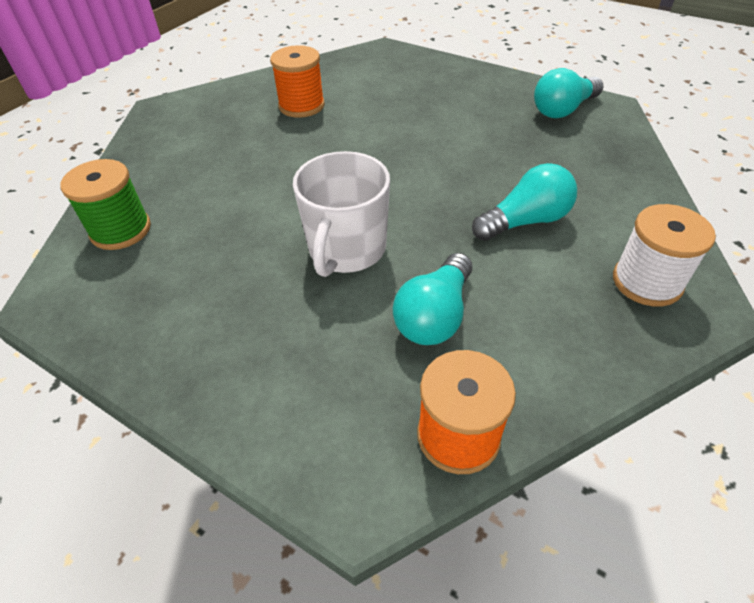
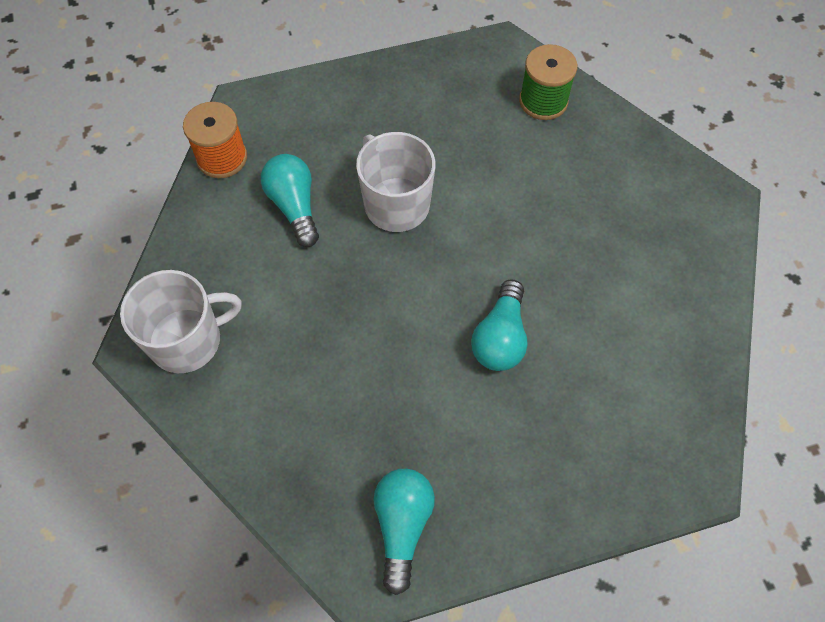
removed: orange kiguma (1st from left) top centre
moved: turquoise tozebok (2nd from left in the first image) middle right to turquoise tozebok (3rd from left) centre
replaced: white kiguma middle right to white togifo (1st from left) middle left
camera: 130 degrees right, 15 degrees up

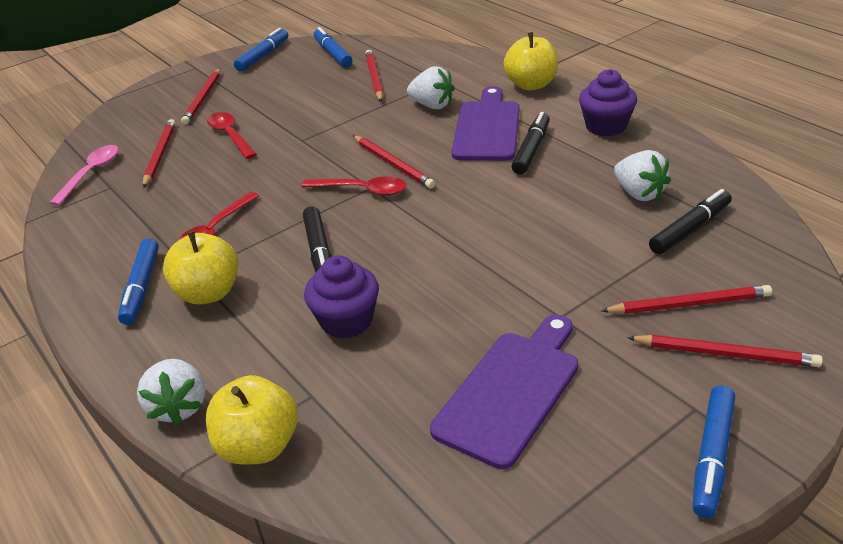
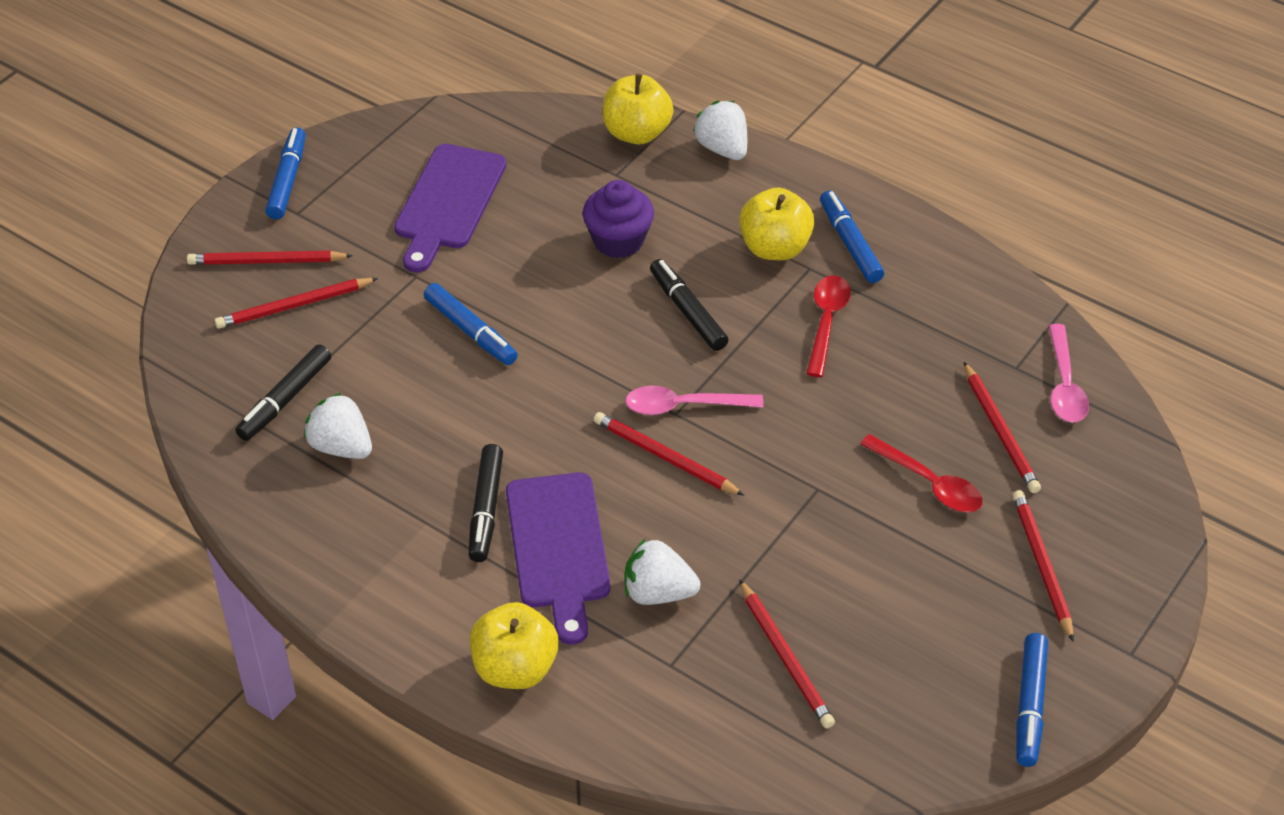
removed: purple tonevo (2nd from left) top right
moved: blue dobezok (3rd from left in the first image) top centre to blue dobezok (2nd from left) centre
recoloured: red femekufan (3rd from left) centre to pink femekufan (1st from left) centre
camera: 160 degrees right, 10 degrees up

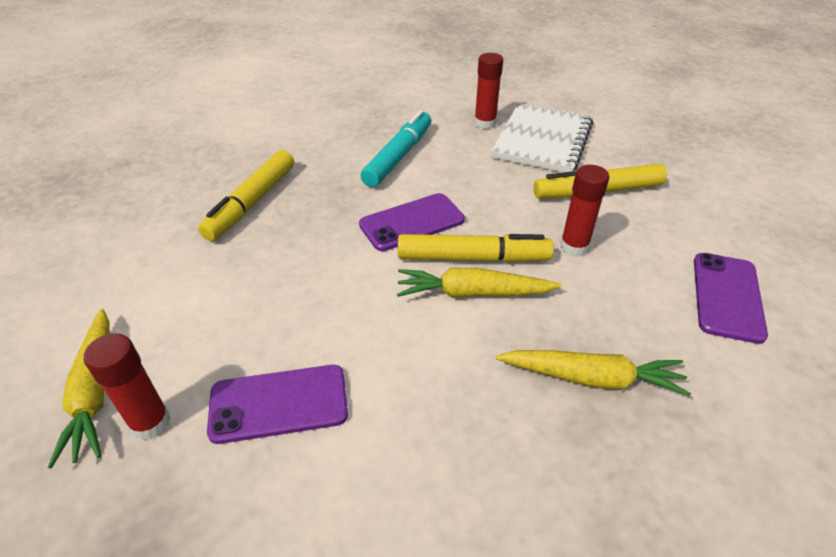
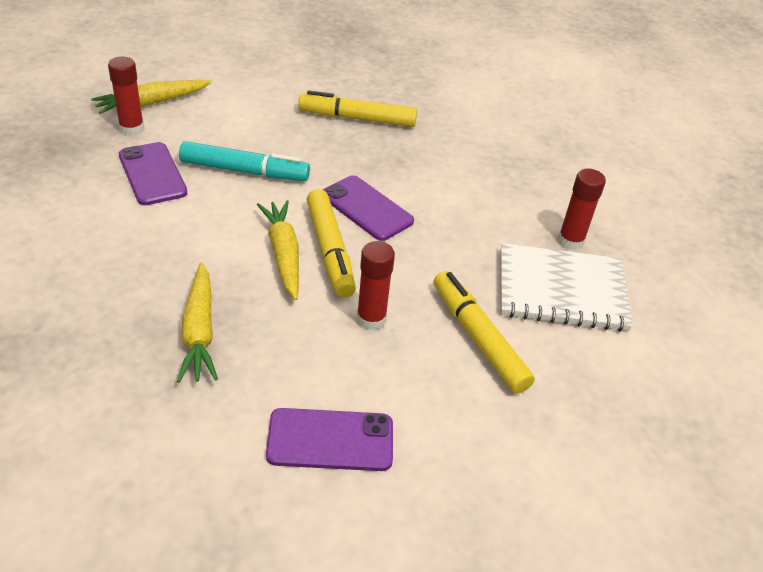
moved: turquoise dobezok top centre to top left
camera: 70 degrees right, 0 degrees up

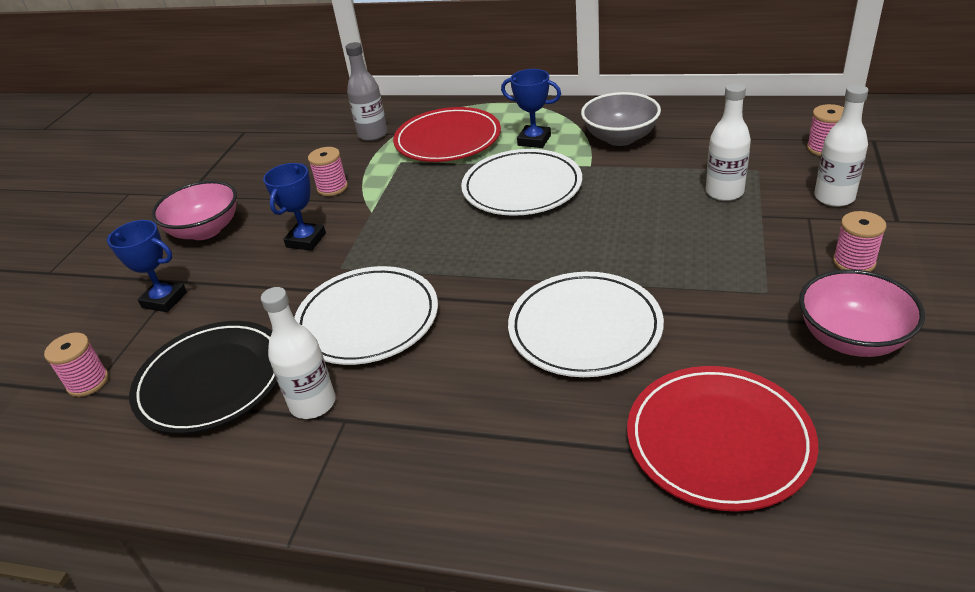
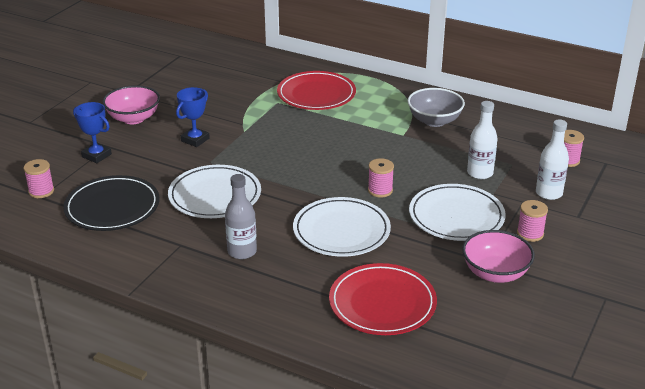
removed: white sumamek (1st from left) middle left; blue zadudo (3rd from left) top centre
moved: pink kiguma (2nd from left) top centre to centre; grey sumamek top centre to centre; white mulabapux (2nd from left in the first image) top centre to white mulabapux (3rd from left) middle right
camera: 10 degrees right, 5 degrees down

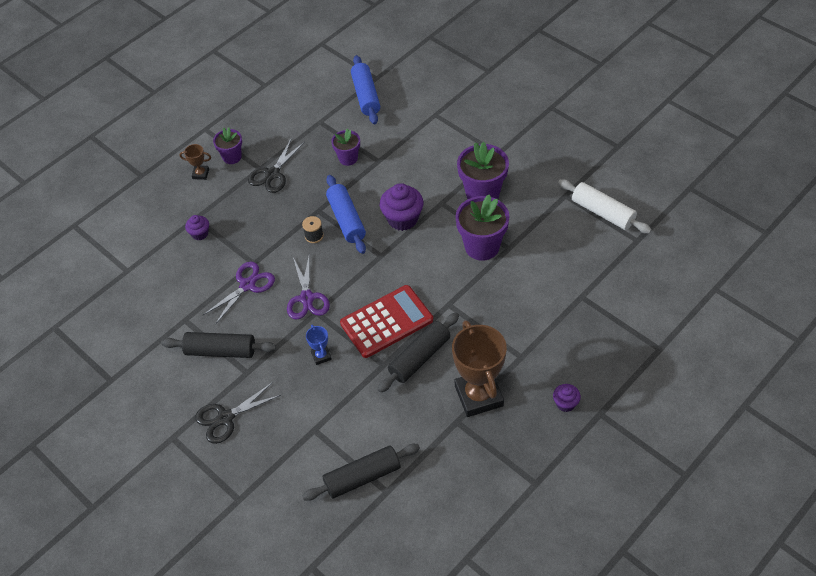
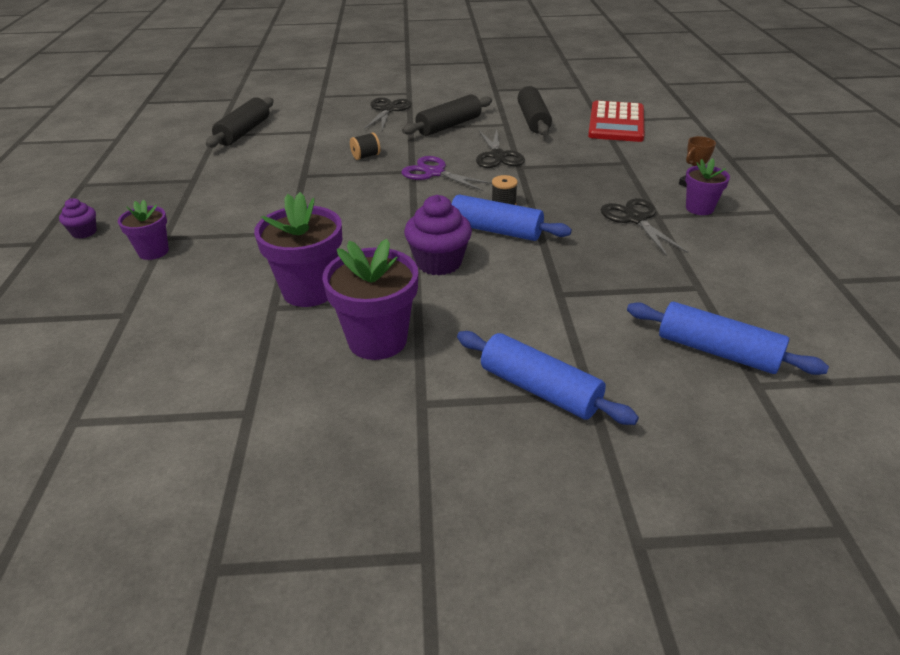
removed: purple tonevo (1st from left) middle left; brown zadudo (2nd from left) centre; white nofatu middle right
added: blue nofatu (2nd from left) centre
moved: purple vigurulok (2nd from left in the first image) top centre to purple vigurulok (1st from left) middle left; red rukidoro centre to top right; black nofatu (3rd from left) centre to top centre
replaced: blue zadudo centre to black kiguma (1st from left) top centre
recoloured: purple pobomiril (1st from left) middle left to black pobomiril (2nd from left) top centre
camera: 130 degrees right, 15 degrees down

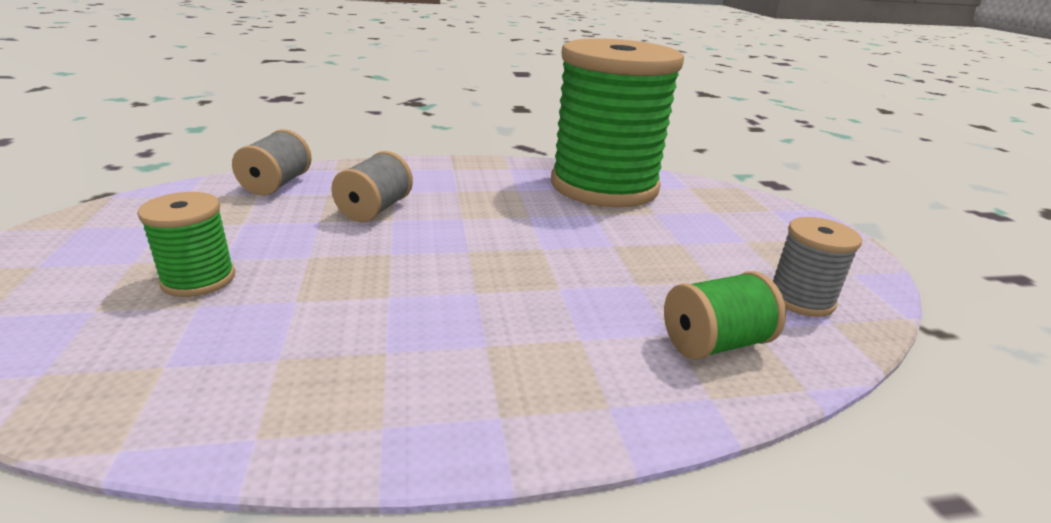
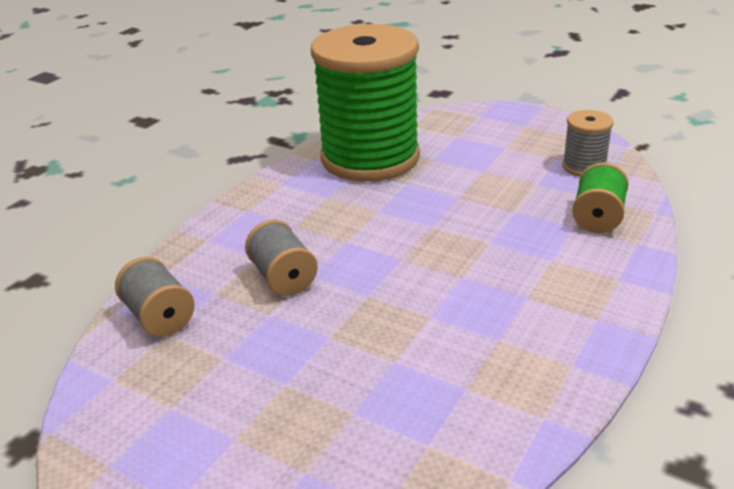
removed: green kiguma (1st from left) middle left
camera: 45 degrees left, 5 degrees up

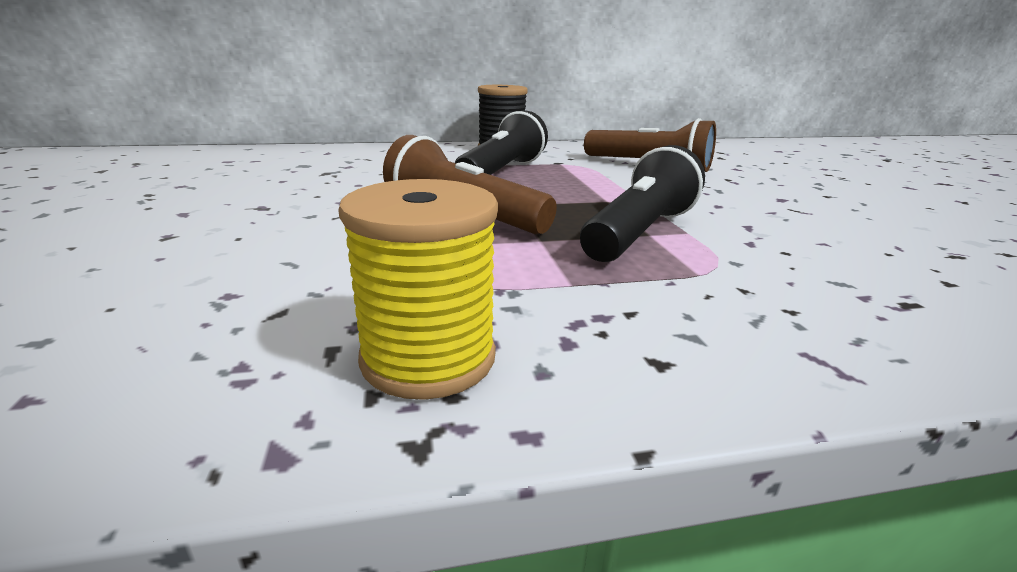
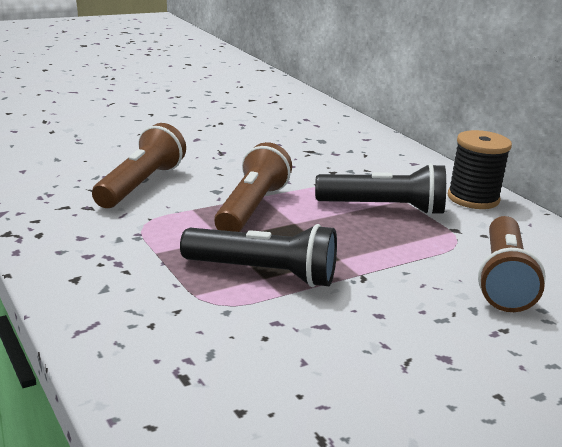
removed: yellow kiguma centre
added: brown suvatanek (1st from left) middle left
camera: 70 degrees right, 0 degrees up

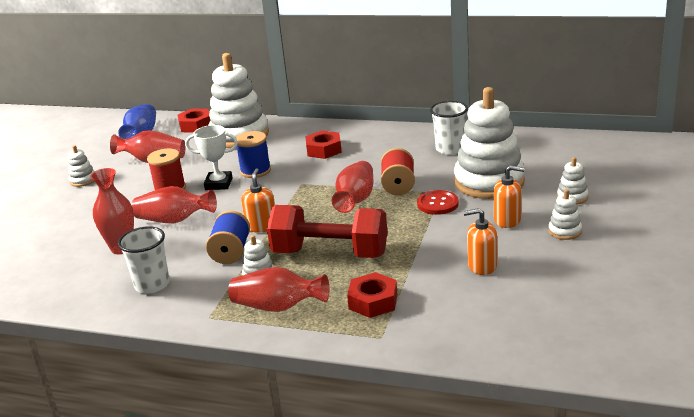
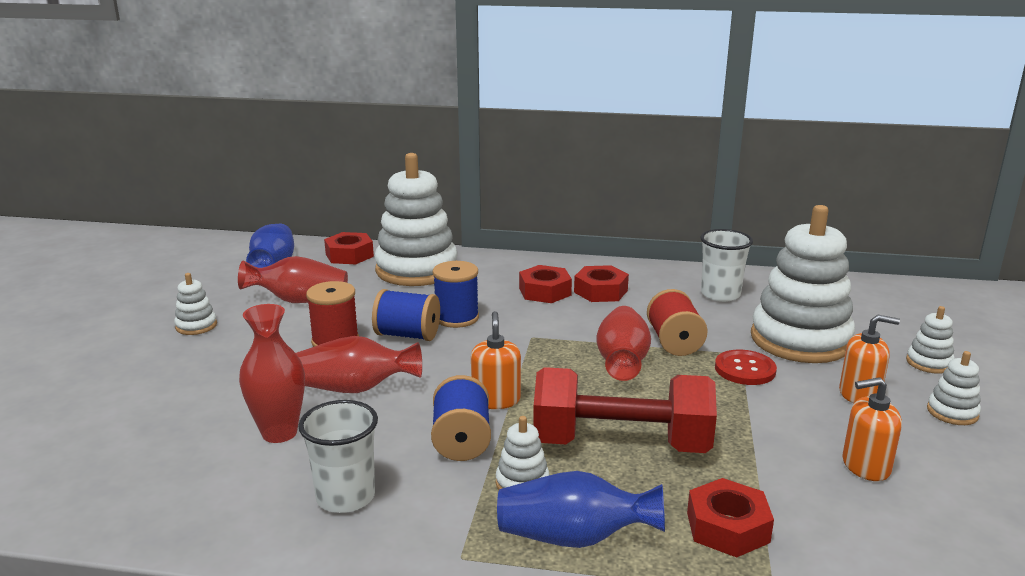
added: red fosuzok (3rd from left) centre
replaced: white zadudo middle left to blue kiguma (1st from left) centre
recoloured: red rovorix (4th from left) bottom centre to blue rovorix (2nd from left) bottom centre
camera: 10 degrees left, 5 degrees down

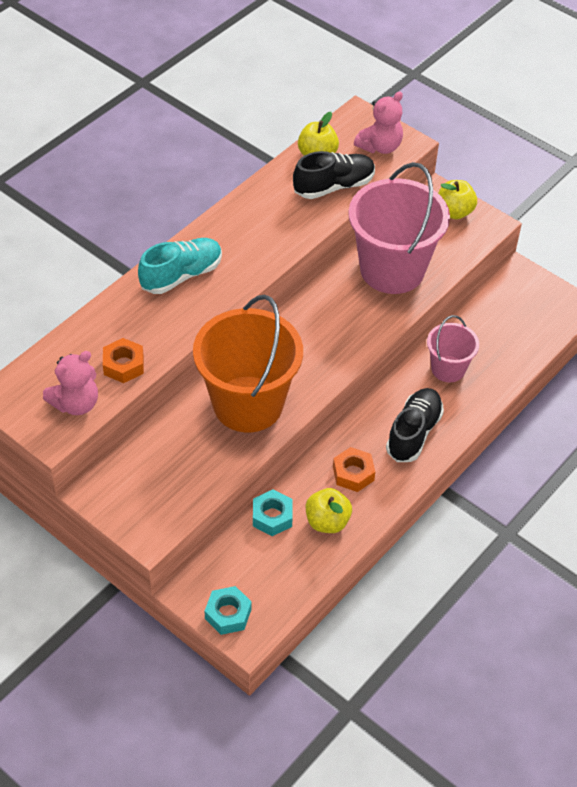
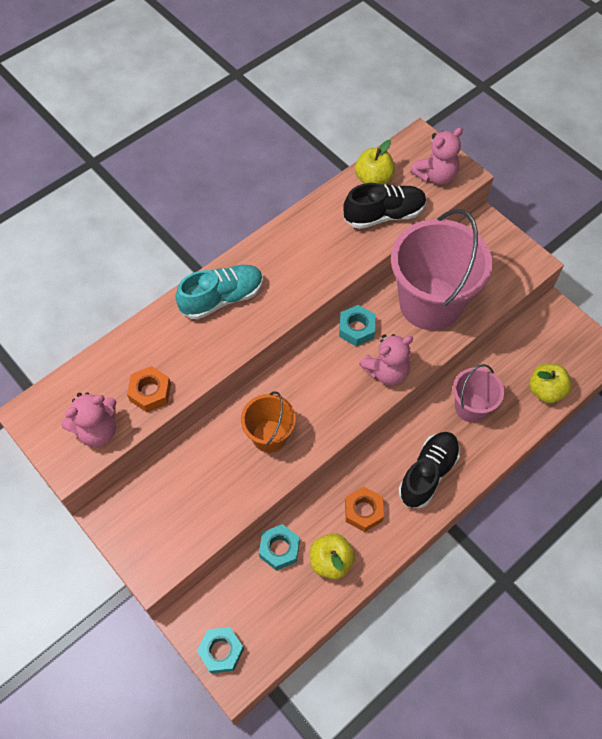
added: turquoise fosuzok (3rd from left) centre; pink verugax (2nd from left) centre
moved: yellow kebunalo (3rd from left) top right to middle right
resized: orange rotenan centre = centre x0.52
camera: 10 degrees right, 10 degrees up

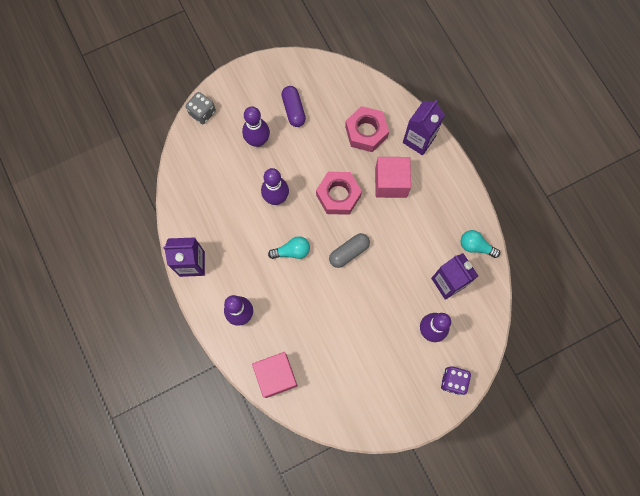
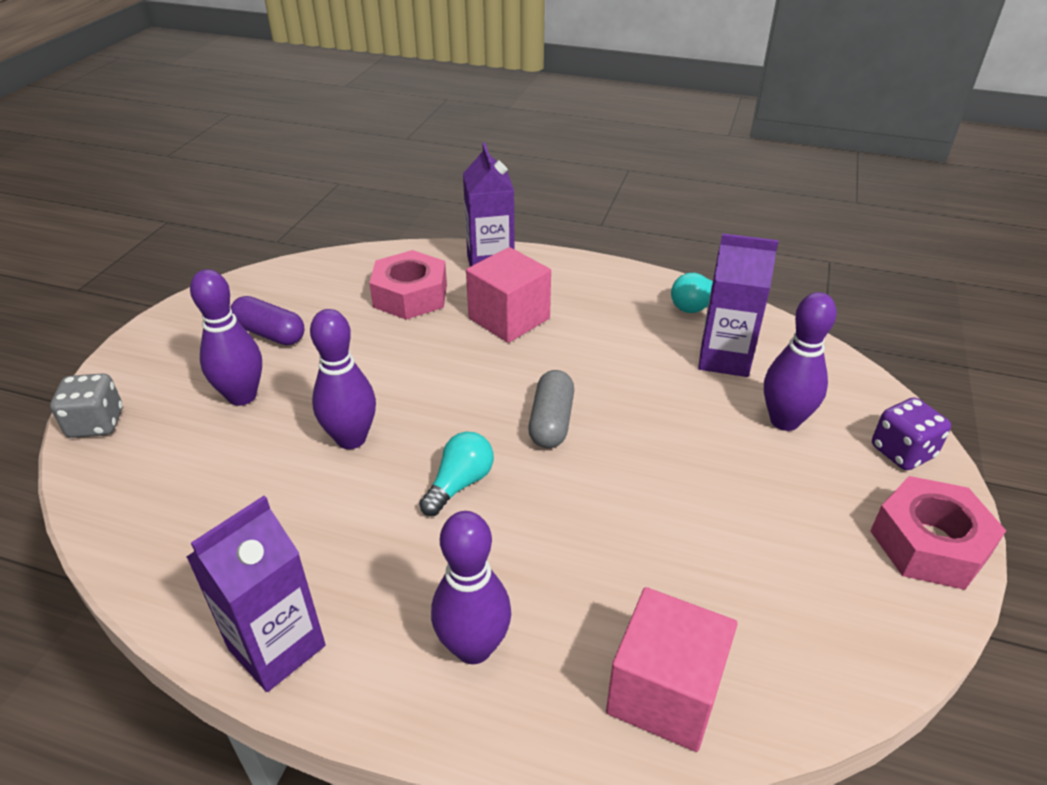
moved: pink fosuzok (1st from left in the first image) centre to pink fosuzok (2nd from left) bottom right
camera: 45 degrees left, 35 degrees down

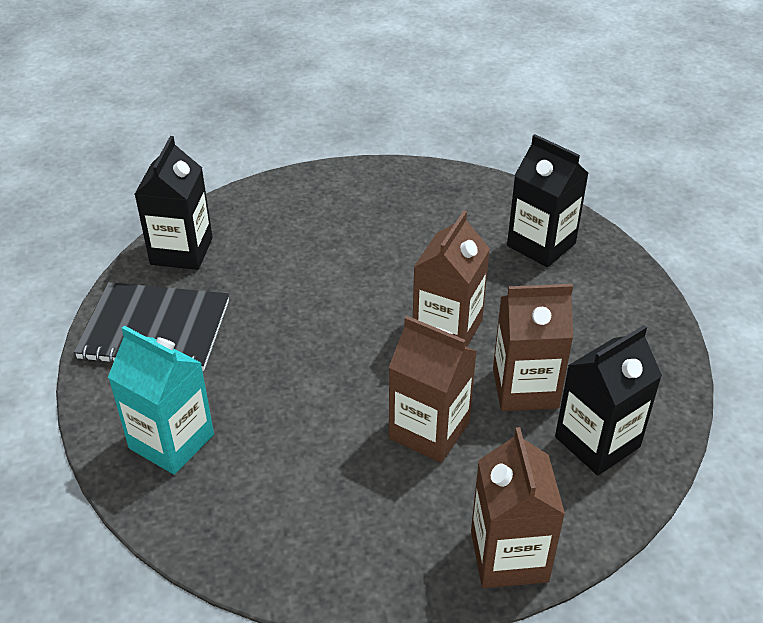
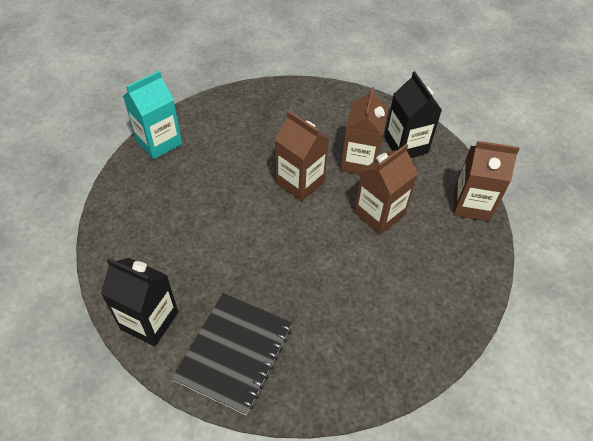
removed: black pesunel (2nd from left) top right
moved: turquoise pesunel middle left to top left
camera: 75 degrees left, 10 degrees up

